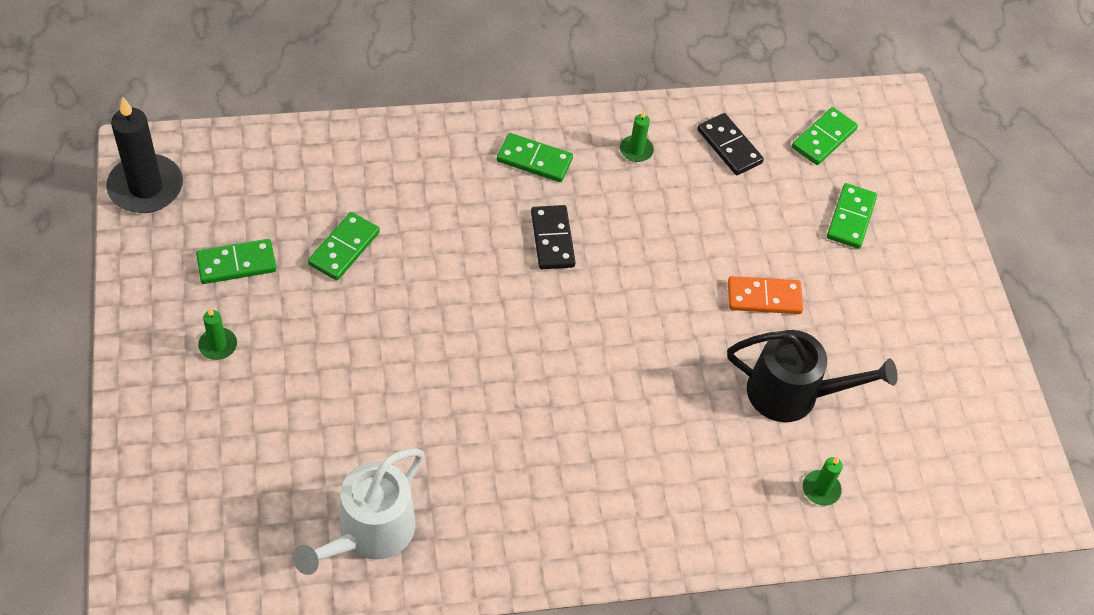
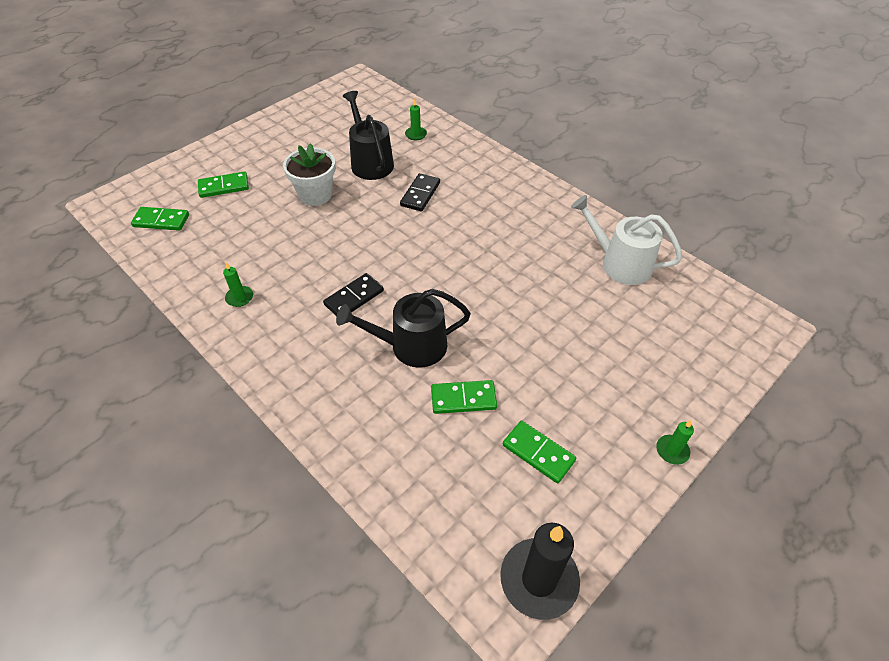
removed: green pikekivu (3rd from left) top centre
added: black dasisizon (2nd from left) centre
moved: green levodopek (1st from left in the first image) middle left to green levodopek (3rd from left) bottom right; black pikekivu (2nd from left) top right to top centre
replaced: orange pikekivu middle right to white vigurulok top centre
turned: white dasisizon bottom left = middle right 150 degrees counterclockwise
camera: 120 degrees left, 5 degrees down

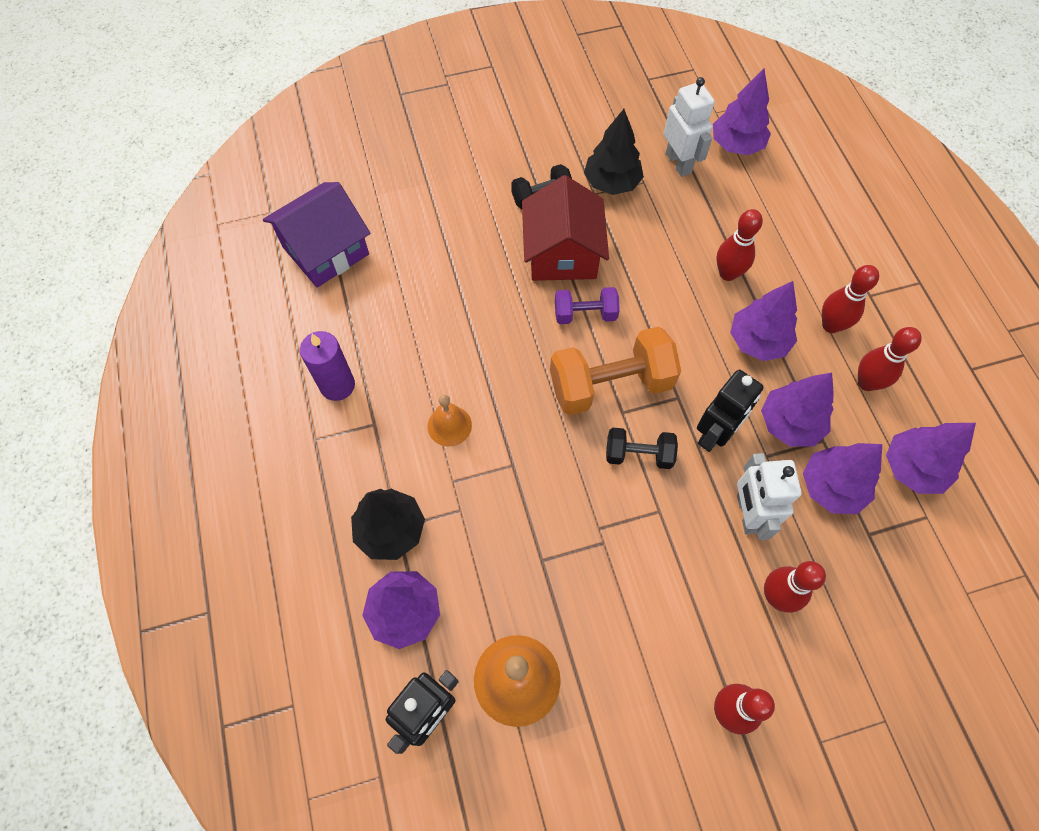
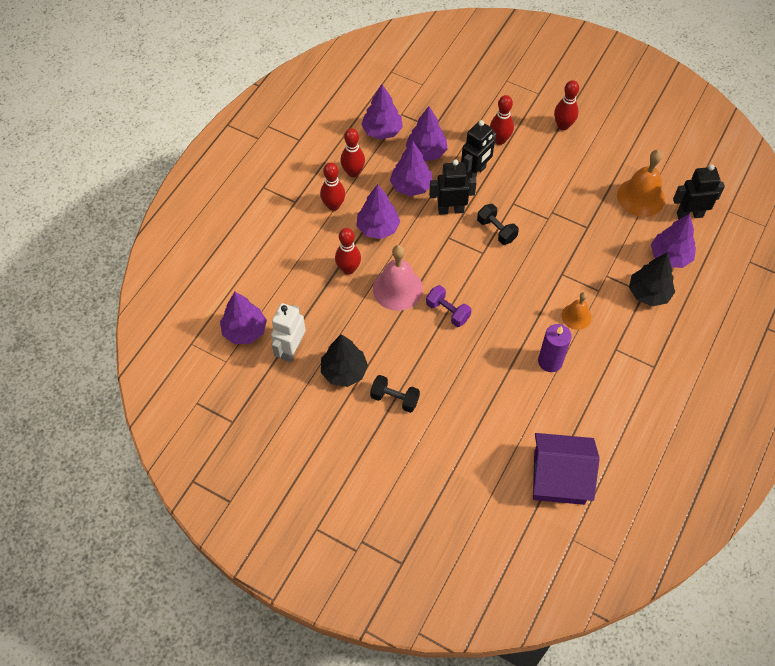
removed: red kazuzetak top centre; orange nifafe centre
added: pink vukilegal centre
moved: purple levodopek middle left to middle right
recoloured: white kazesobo (2nd from left) middle right to black kazesobo (2nd from left) top centre
camera: 135 degrees left, 5 degrees down

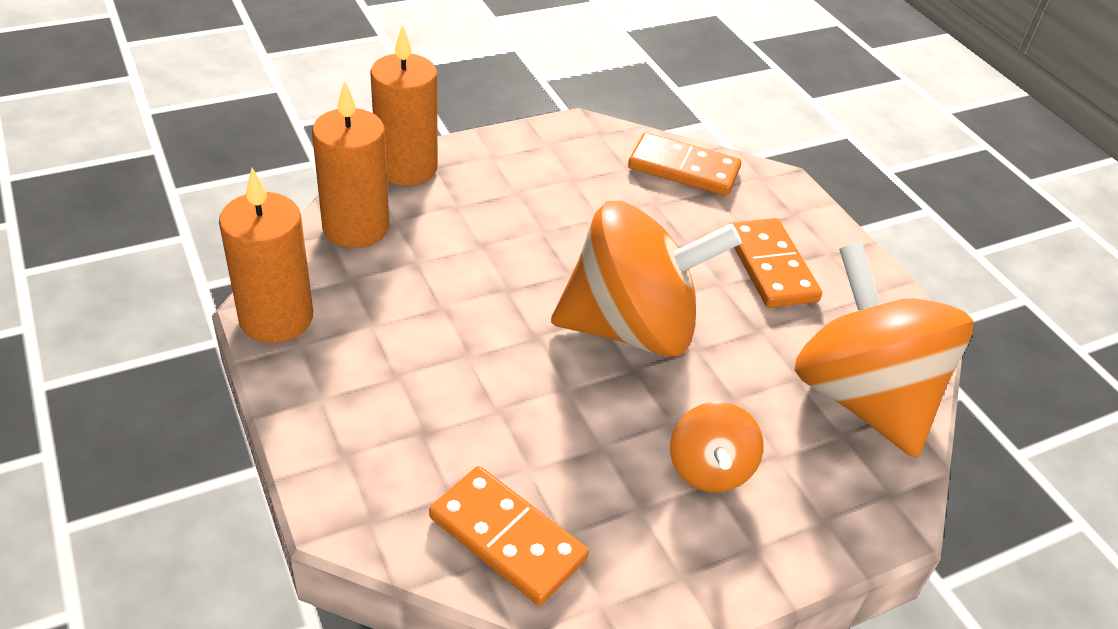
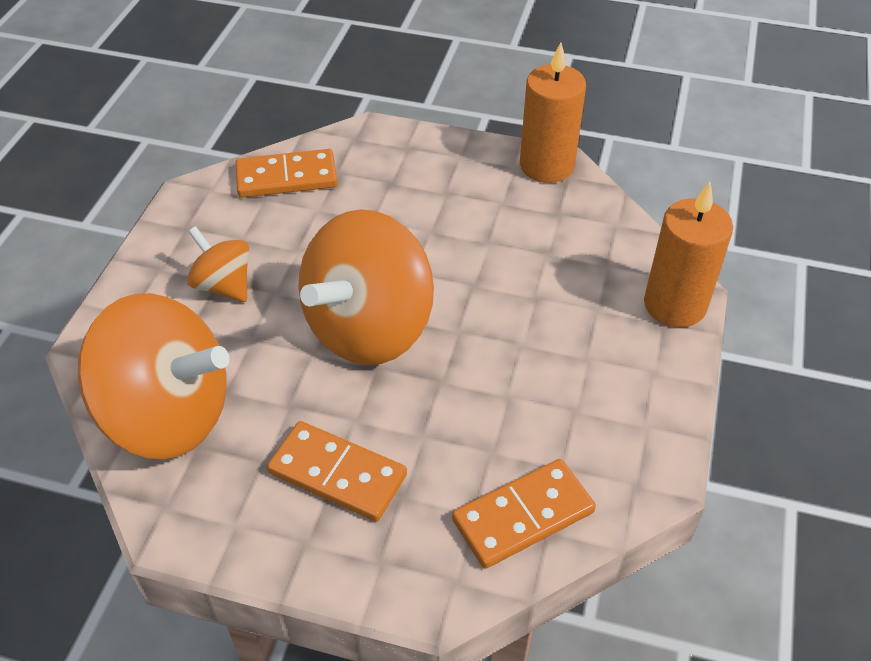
removed: orange levodopek (2nd from left) top left
camera: 135 degrees right, 5 degrees up

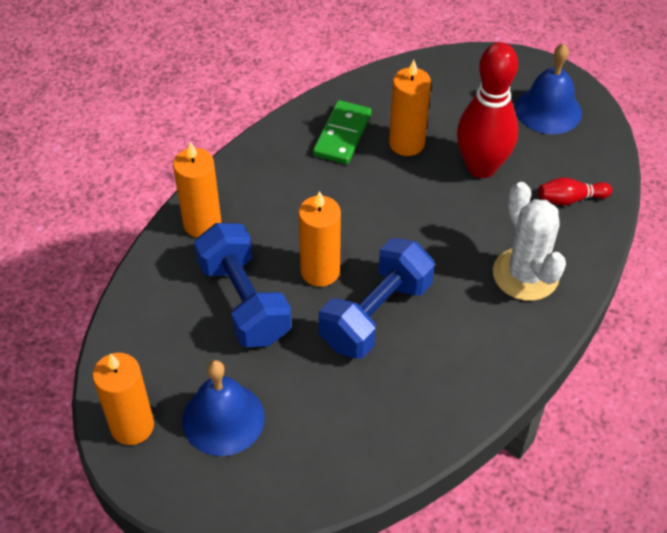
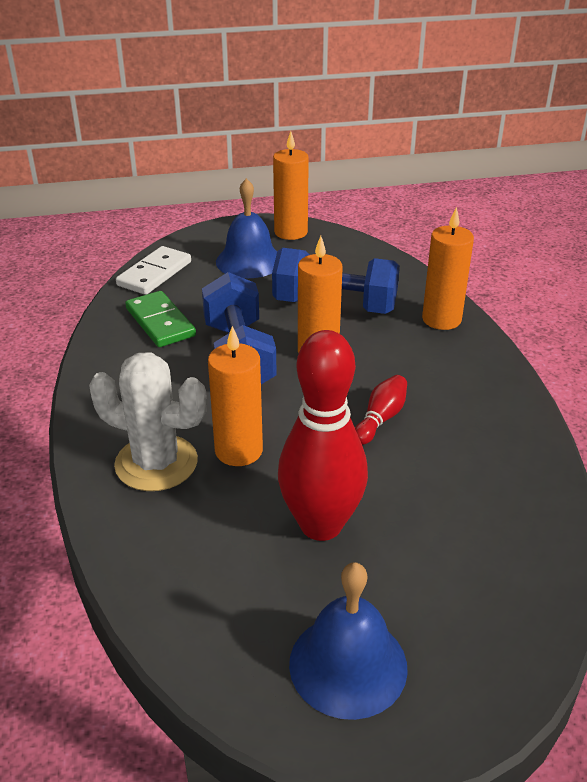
added: white pikekivu middle left
moved: green pikekivu top centre to middle left; orange levodopek (4th from left in the first image) top centre to orange levodopek (1st from left) centre; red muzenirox (2nd from left) middle right to centre
camera: 130 degrees right, 15 degrees down

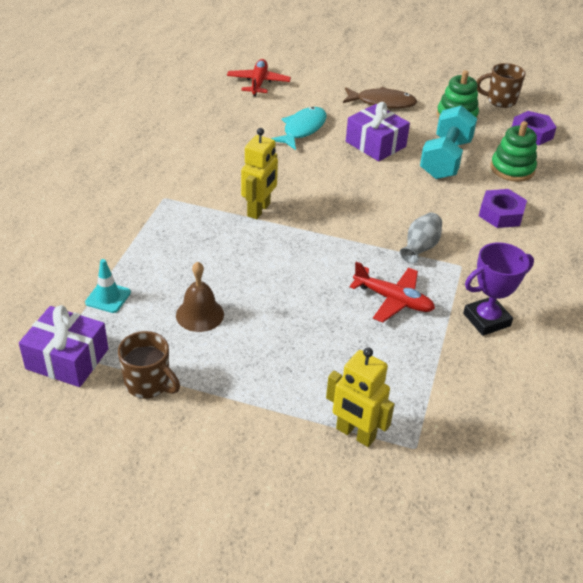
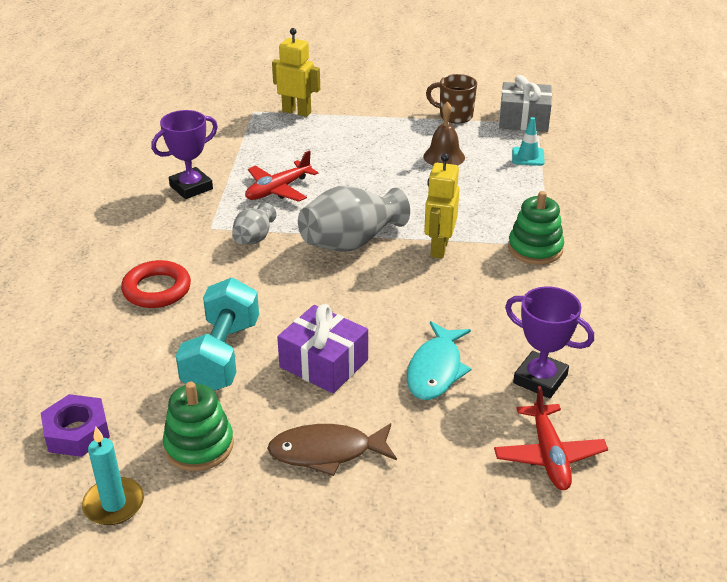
added: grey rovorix (2nd from left) centre; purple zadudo (2nd from left) middle right
moved: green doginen (2nd from left) top right to middle right
replaced: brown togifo (2nd from left) top right to turquoise levodopek bottom left; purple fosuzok (1st from left) middle right to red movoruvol middle left
recoloured: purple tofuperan (1st from left) middle left to grey tofuperan top right
turned: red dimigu (2nd from left in the first image) middle right = top centre 60 degrees counterclockwise
camera: 170 degrees right, 5 degrees down

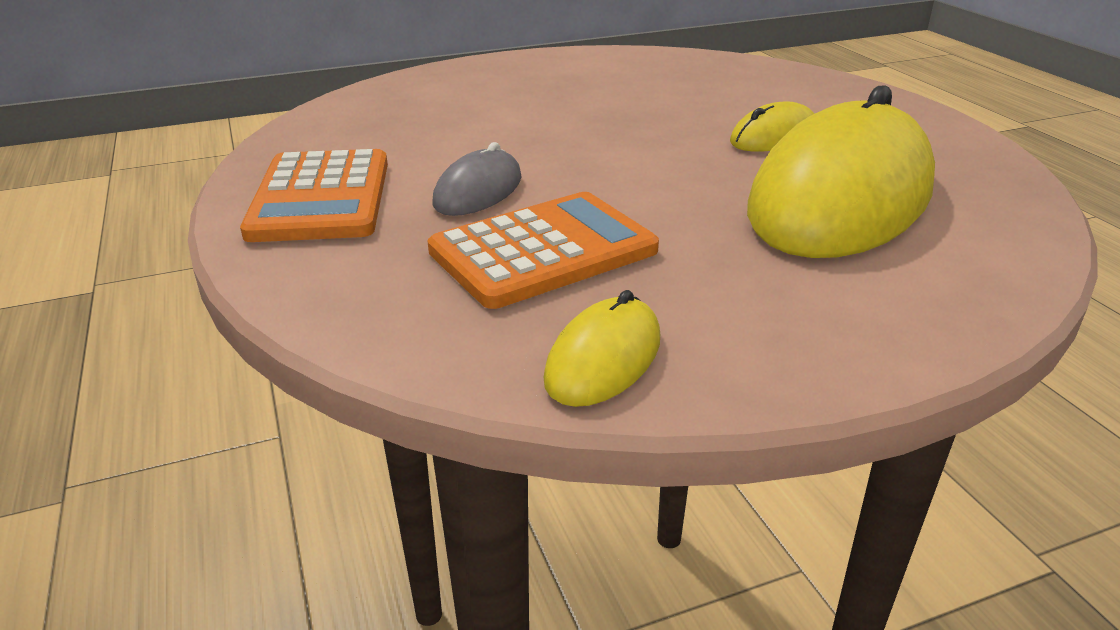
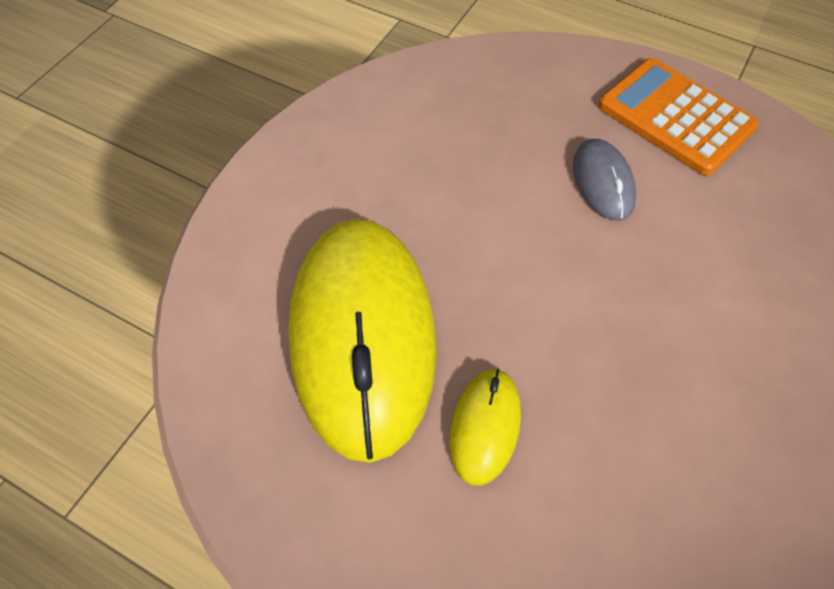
removed: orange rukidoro (2nd from left) centre; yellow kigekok (1st from left) centre
camera: 140 degrees right, 25 degrees up

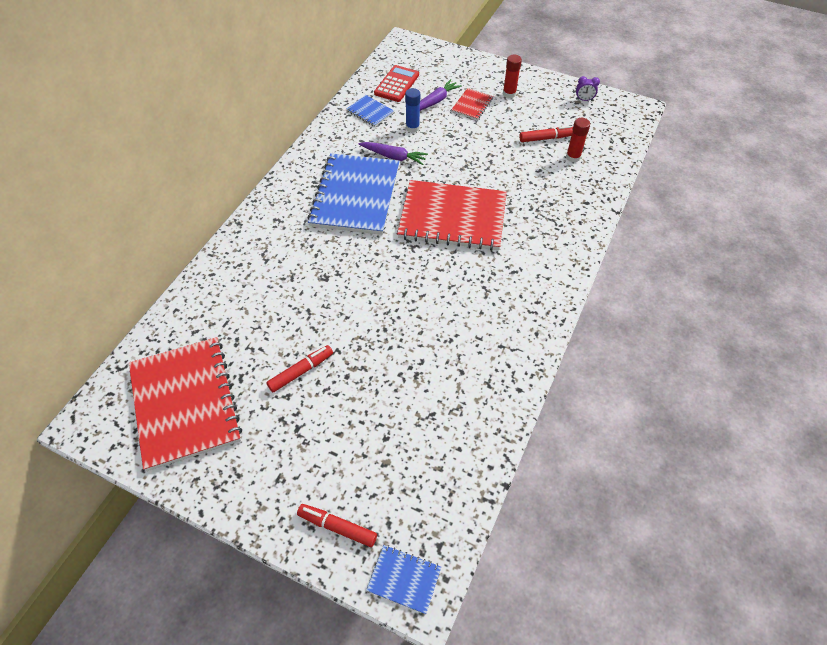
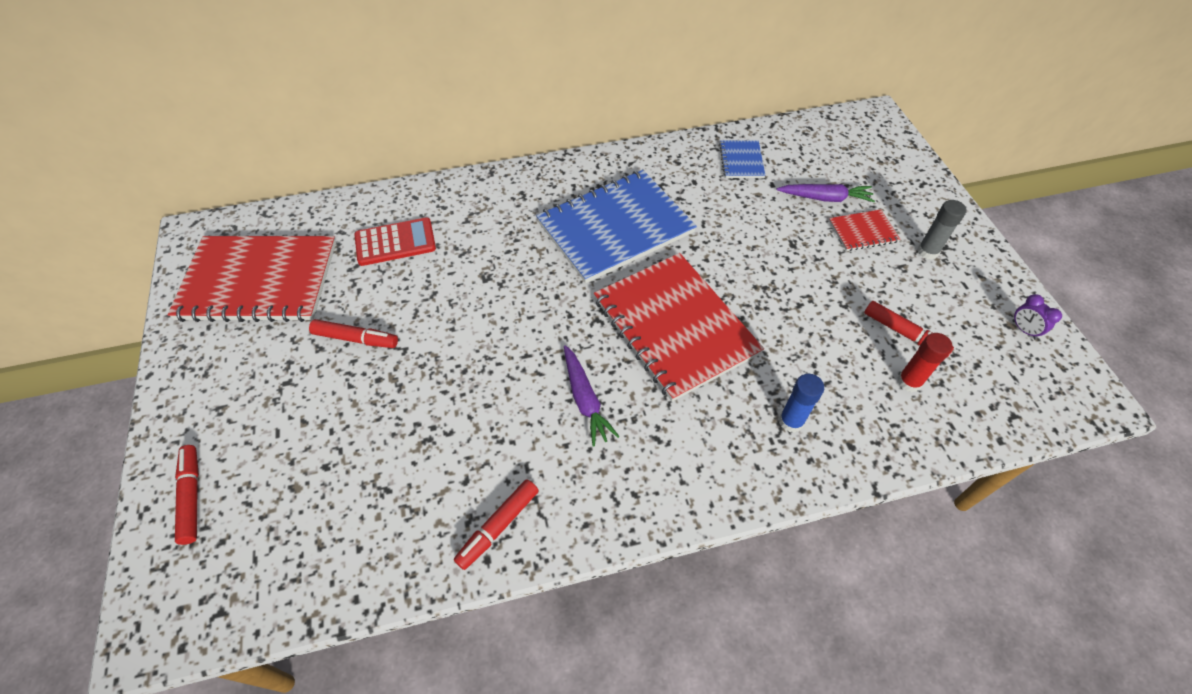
removed: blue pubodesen (3rd from left) bottom centre
added: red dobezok (3rd from left) bottom centre
moved: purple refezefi (1st from left) top centre to centre; red rukidoro top centre to middle left; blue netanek top centre to middle right
recoloured: red netanek (1st from left) top centre to grey netanek top right
turned: red pubodesen (1st from left) middle left = middle left 60 degrees clockwise
camera: 50 degrees right, 0 degrees up

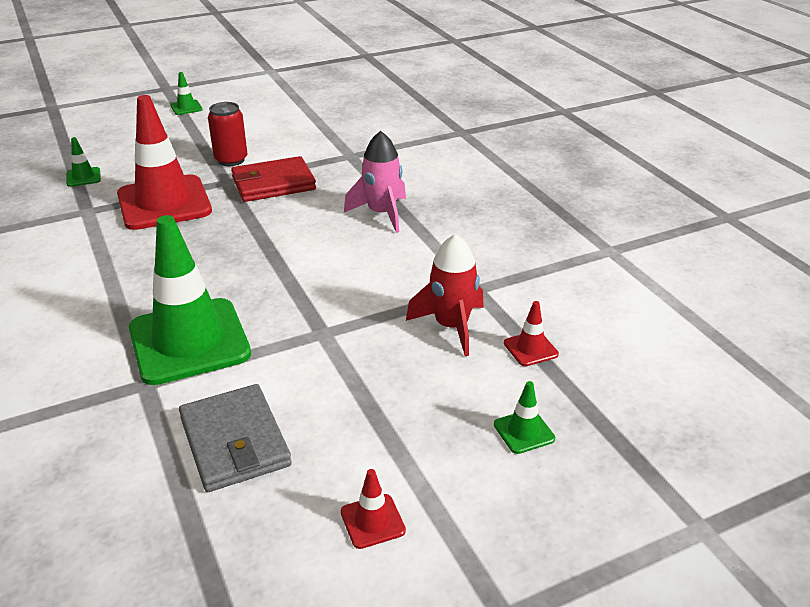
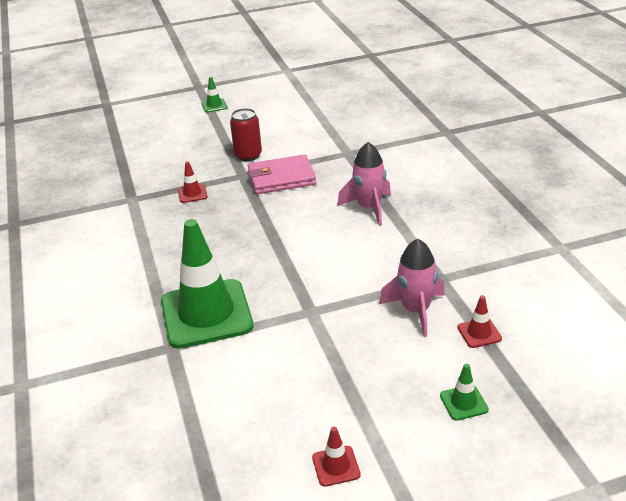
removed: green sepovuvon (1st from left) top left; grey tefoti bottom left
recoloured: red tefoti top centre to pink tefoti centre; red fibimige centre to pink fibimige (2nd from left) centre
resized: red sepovuvon (1st from left) top left = middle left x0.40
camera: 10 degrees right, 0 degrees up

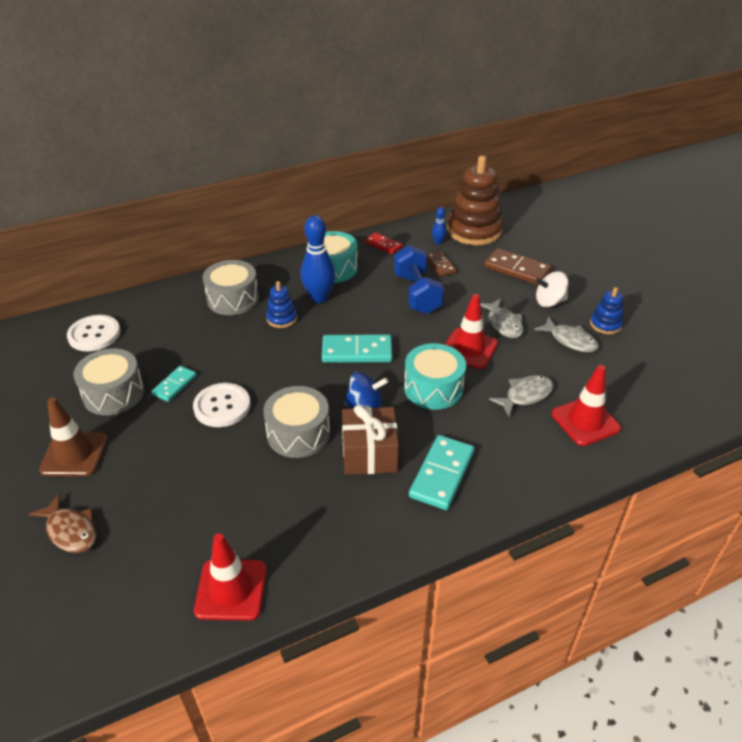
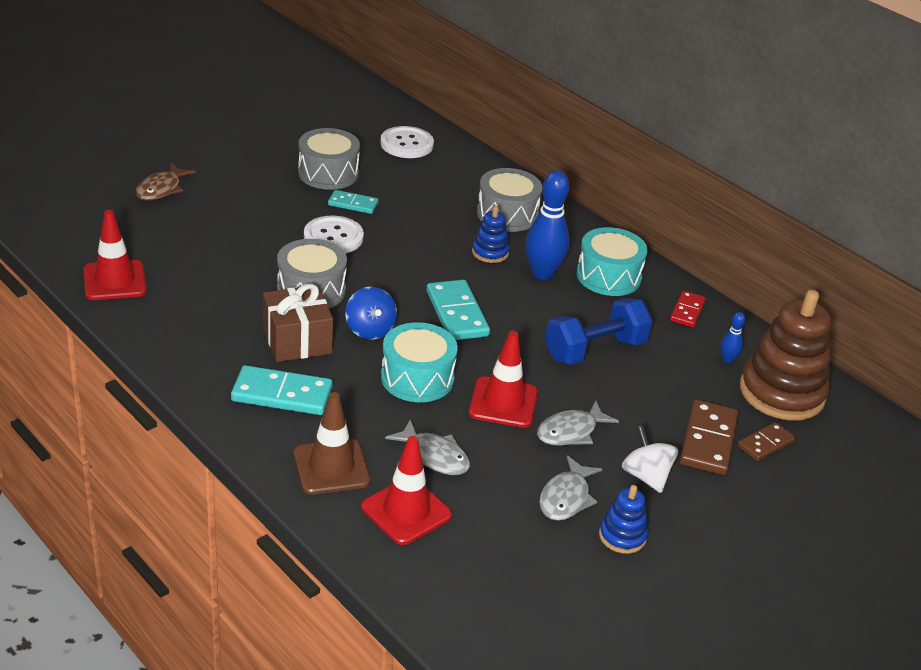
moved: brown sepovuvon middle left to centre; brown pikekivu (1st from left in the first image) centre to brown pikekivu (2nd from left) middle right
camera: 70 degrees right, 5 degrees down

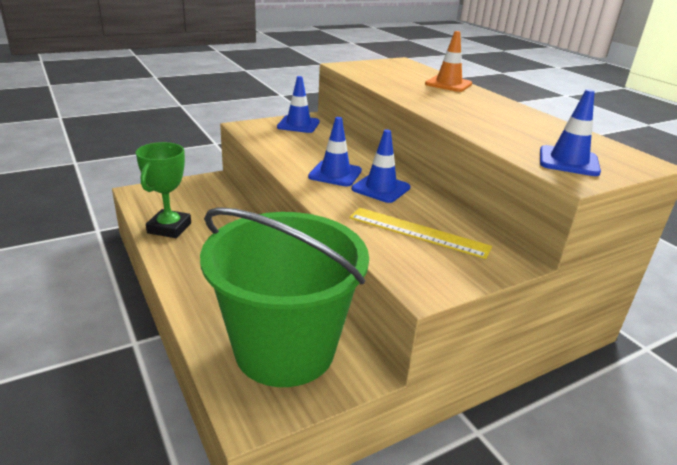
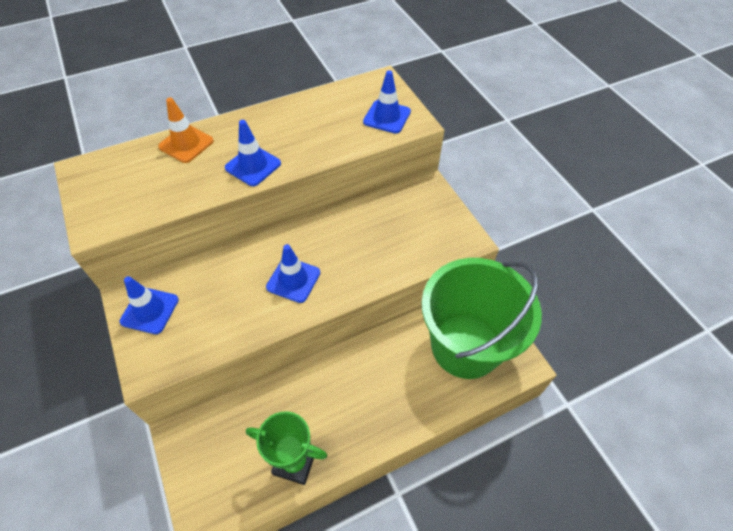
removed: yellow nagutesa centre
moved: blue sepovuvon (3rd from left in the first image) centre to blue sepovuvon (2nd from left) top centre
camera: 85 degrees left, 25 degrees up

